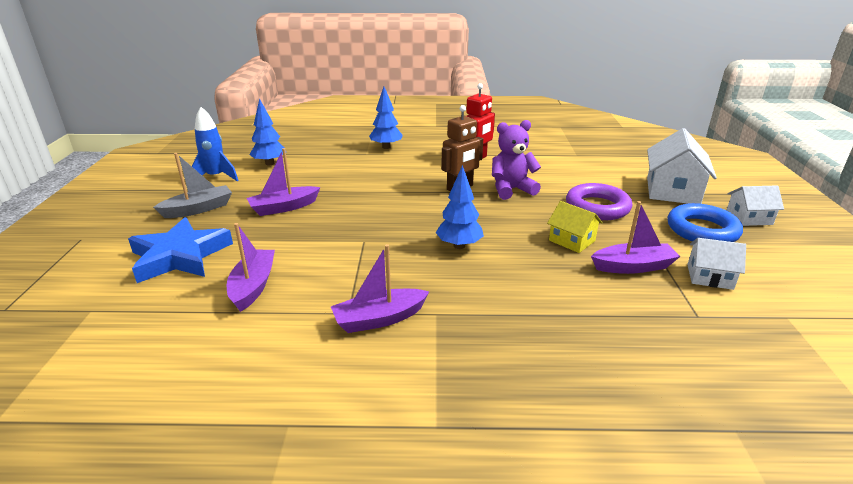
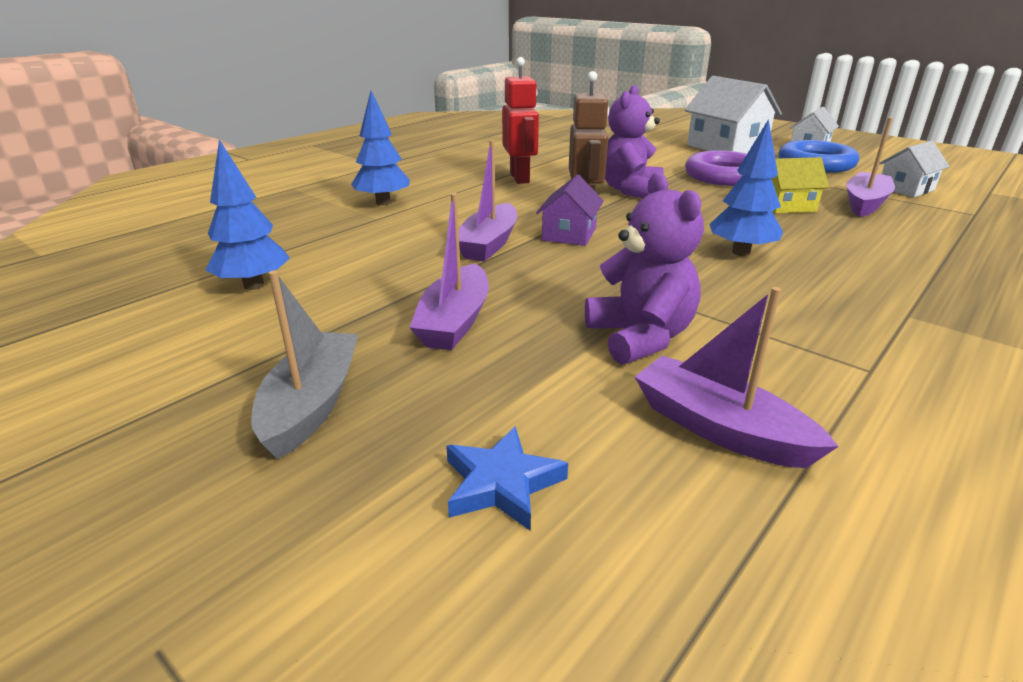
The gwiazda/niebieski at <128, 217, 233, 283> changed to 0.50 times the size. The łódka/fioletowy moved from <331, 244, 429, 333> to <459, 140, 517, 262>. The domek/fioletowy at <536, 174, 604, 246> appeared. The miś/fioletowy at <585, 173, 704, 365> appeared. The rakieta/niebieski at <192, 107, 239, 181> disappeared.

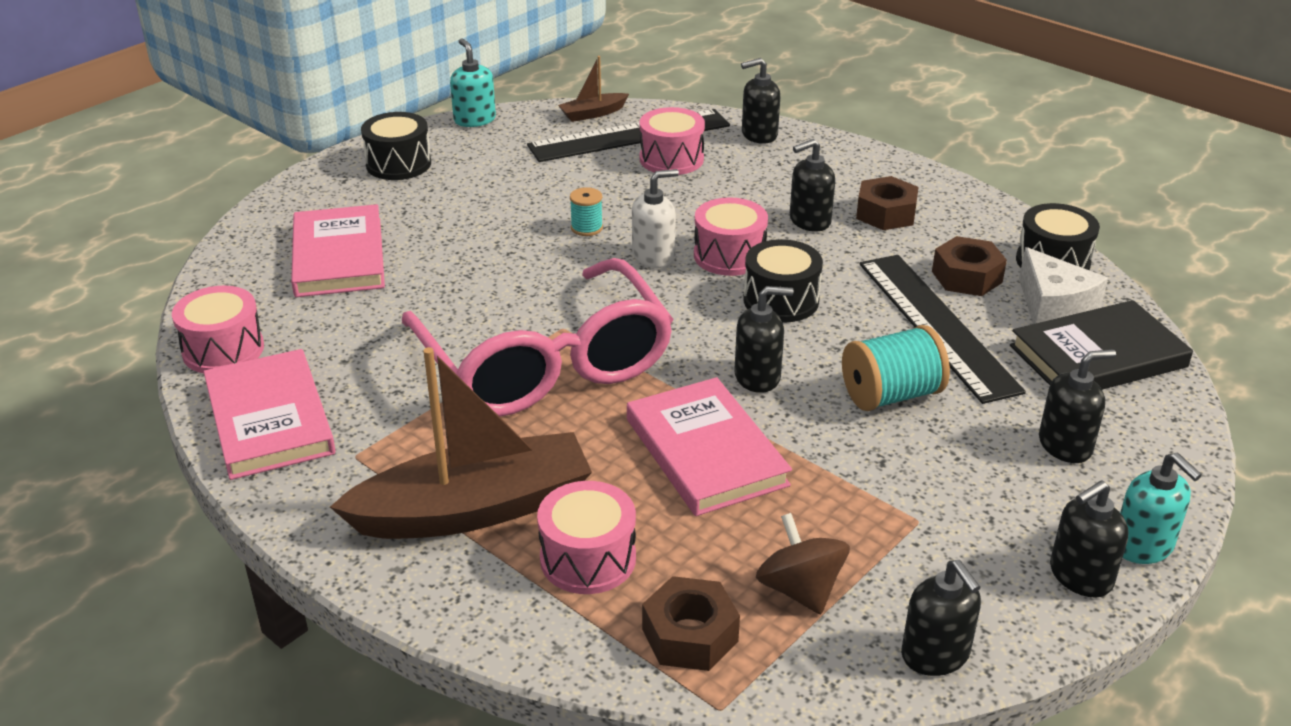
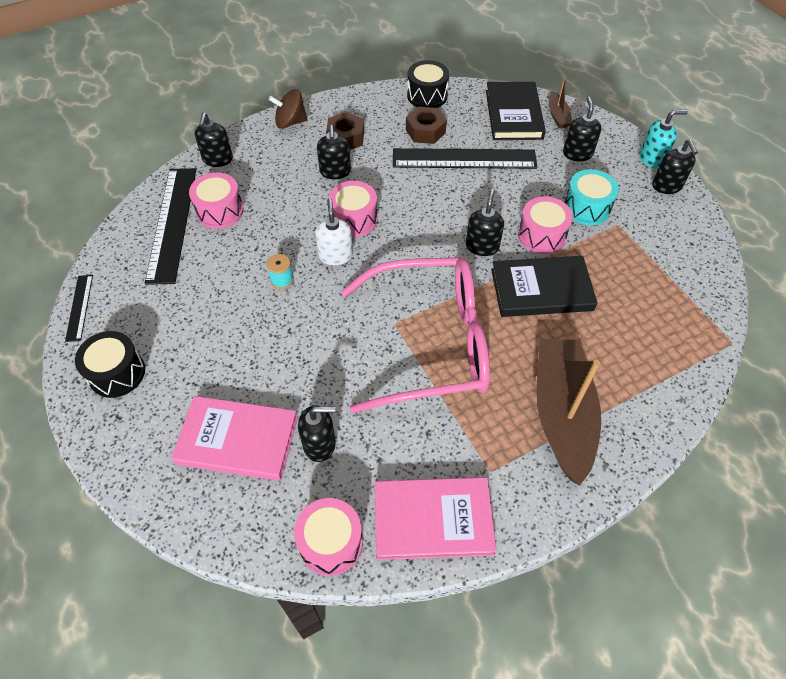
The dozownik mydła/turkusowy at <450, 38, 496, 127> was replaced by the linijka/czarny at <65, 275, 93, 342>. The bączek/brązowy moved from <756, 513, 850, 614> to <269, 89, 308, 129>. The dozownik mydła/czarny moved from <901, 560, 981, 676> to <298, 405, 336, 462>. The książka/różowy at <627, 377, 792, 516> became the książka/czarny at <491, 256, 597, 317>. The bęben/różowy moved from <537, 481, 636, 594> to <518, 196, 573, 254>. The łódka/brązowy moved from <558, 56, 629, 122> to <548, 76, 572, 128>. The bęben/turkusowy at <564, 169, 619, 225> appeared. The nakrętka/brązowy at <642, 576, 740, 671> disappeared. The bęben/czarny at <743, 239, 823, 322> disappeared. The szpulka/turkusowy at <842, 325, 950, 411> disappeared. The ser/biały at <1019, 247, 1108, 324> disappeared.

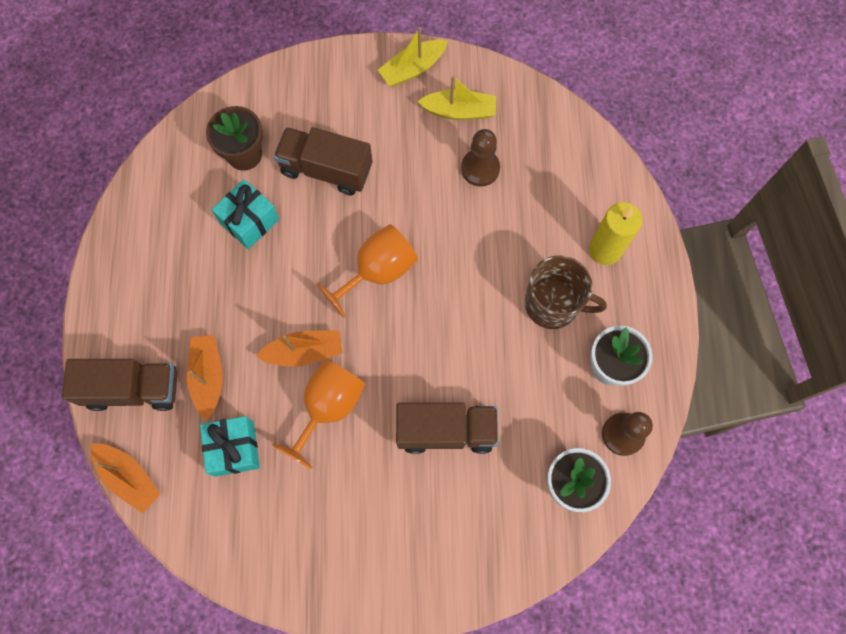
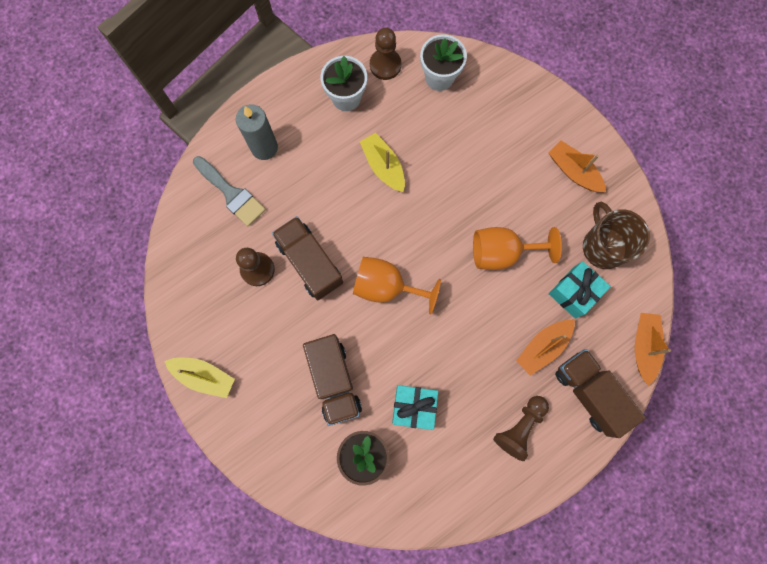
The pędzel/szary at <193, 156, 266, 227> appeared. The świeca/żółty at <589, 202, 642, 265> became the świeca/szary at <236, 104, 278, 160>. The ciężarówka/brązowy moved from <396, 402, 498, 454> to <272, 216, 343, 300>. The łódka/żółty moved from <417, 76, 496, 120> to <360, 132, 405, 192>. The pionek/brązowy at <493, 396, 549, 461> appeared. The łódka/pomarańczowy moved from <256, 330, 343, 367> to <548, 140, 606, 192>. The kubek/brązowy moved from <525, 255, 607, 329> to <583, 202, 650, 269>.

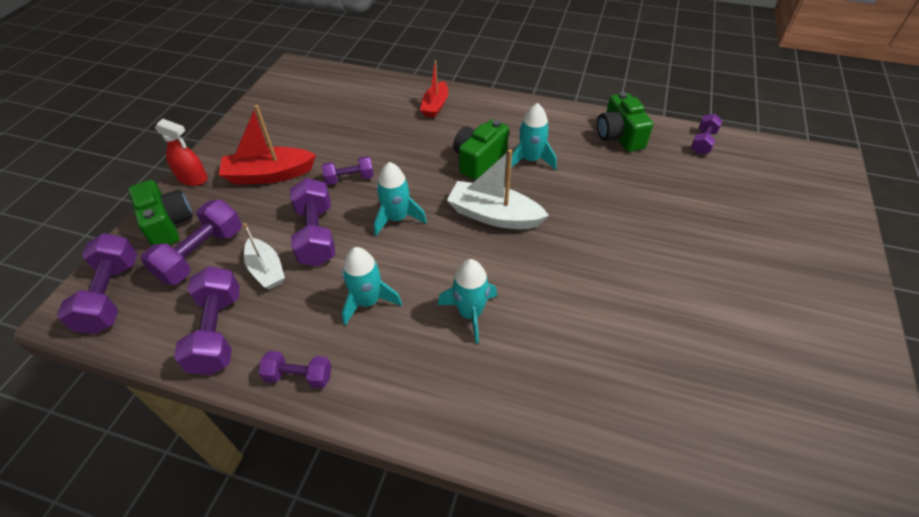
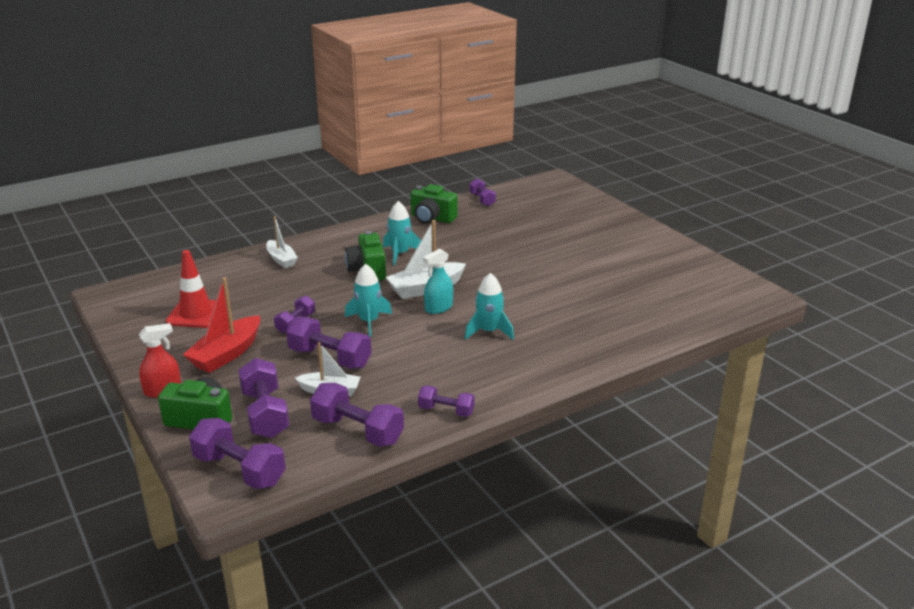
The pachołek/czerwony at <166, 250, 216, 328> appeared. The łódka/czerwony at <420, 60, 448, 118> became the łódka/biały at <266, 216, 298, 268>. The hantel/fioletowy at <258, 351, 332, 388> turned 60 degrees clockwise. The spryskiwacz/turkusowy at <423, 248, 453, 314> appeared. The rakieta/turkusowy at <342, 247, 402, 326> disappeared.

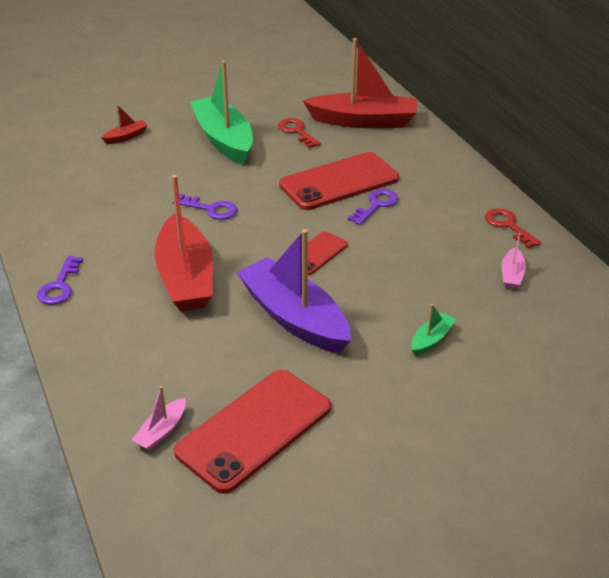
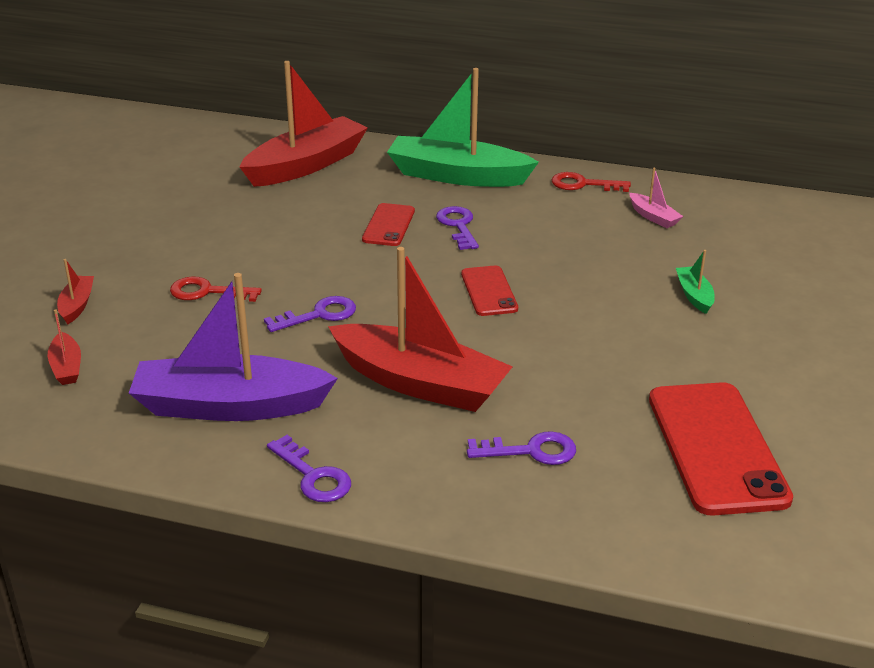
The łódka/czerwony at <48, 309, 81, 385> appeared. The łódka/fioletowy moved from <236, 229, 351, 353> to <129, 273, 338, 421>. The klucz/czerwony moved from <278, 118, 321, 148> to <170, 276, 262, 302>. The telefon/czerwony at <279, 152, 399, 210> changed to 0.53 times the size. The łódka/zielony moved from <190, 60, 253, 165> to <387, 68, 539, 187>. The klucz/fioletowy at <467, 431, 576, 465> appeared. The łódka/różowy at <131, 386, 186, 451> disappeared.

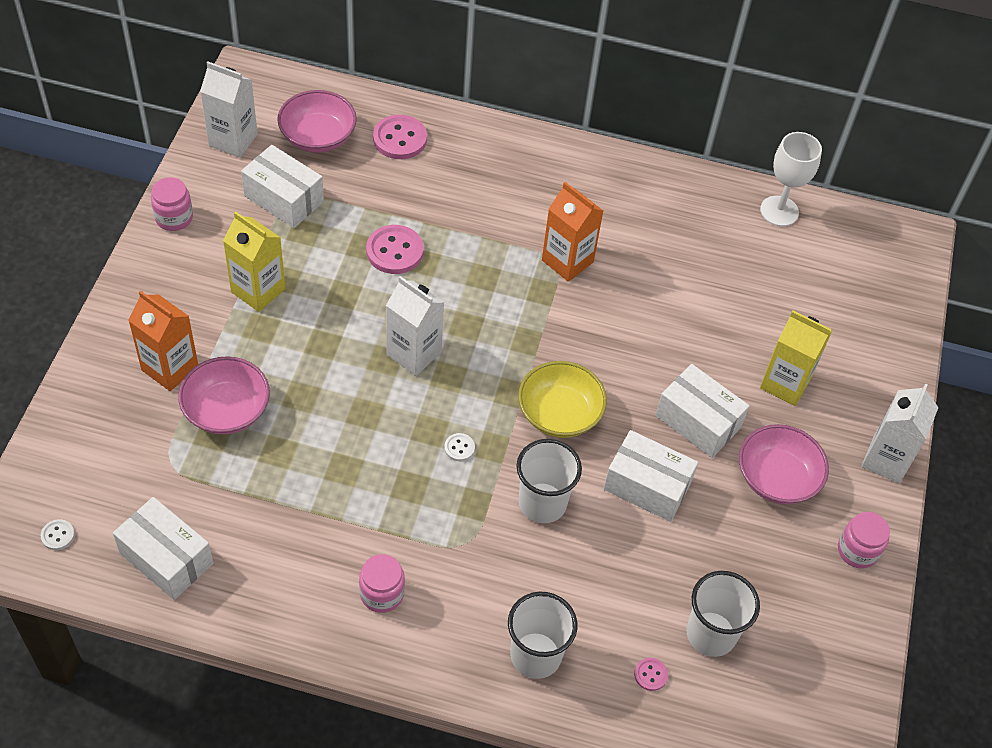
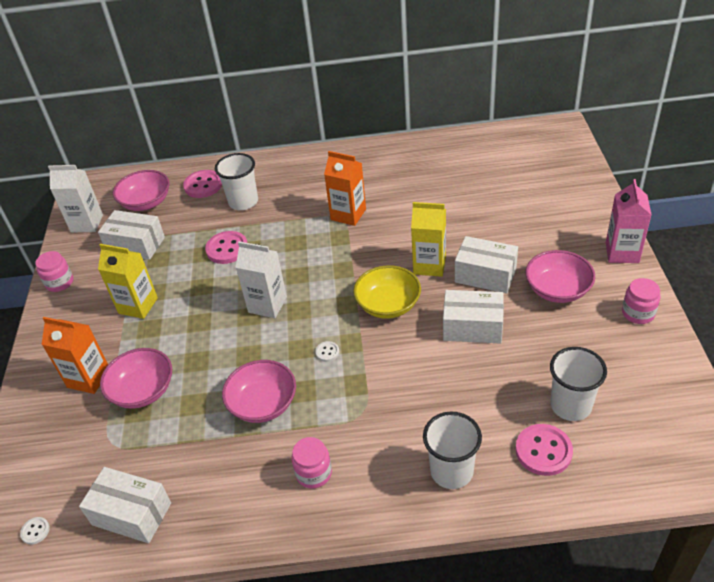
The szklanka/biały moved from <517, 439, 582, 523> to <215, 153, 258, 210>. The miska/różowy at <222, 360, 296, 423> appeared. The karton mleka/żółty moved from <760, 311, 832, 406> to <411, 202, 446, 277>. The guzik/różowy at <634, 658, 668, 691> changed to 2.04 times the size. The karton mleka/biały at <861, 384, 939, 483> became the karton mleka/różowy at <606, 179, 652, 263>. The kielich/biały at <760, 132, 822, 226> disappeared.

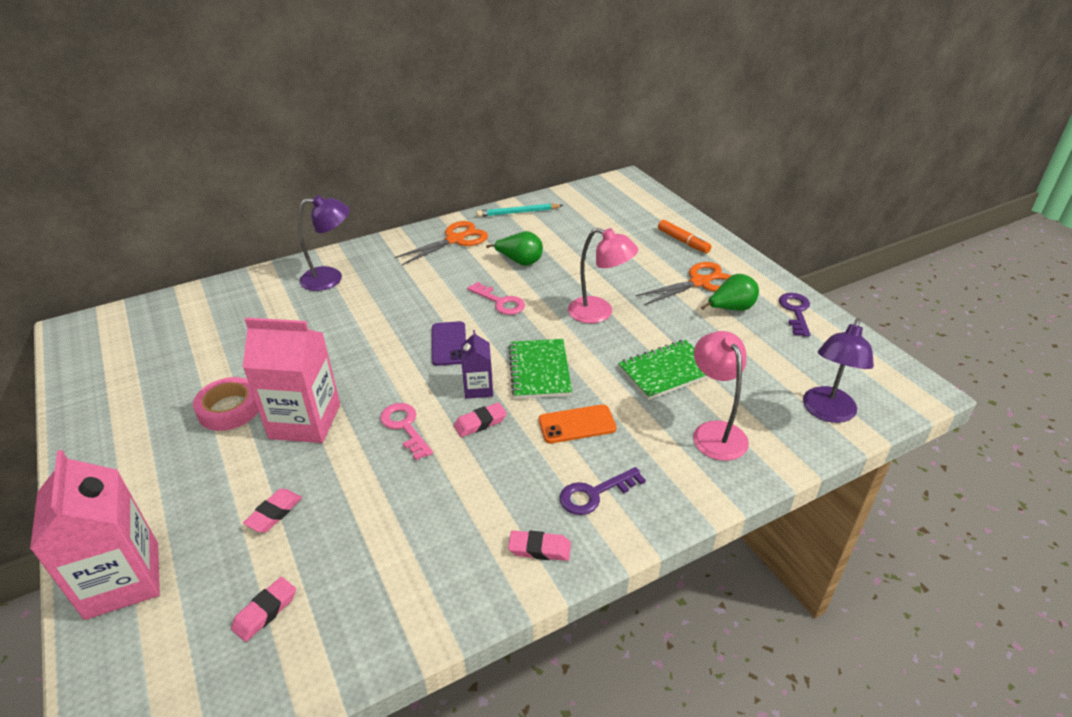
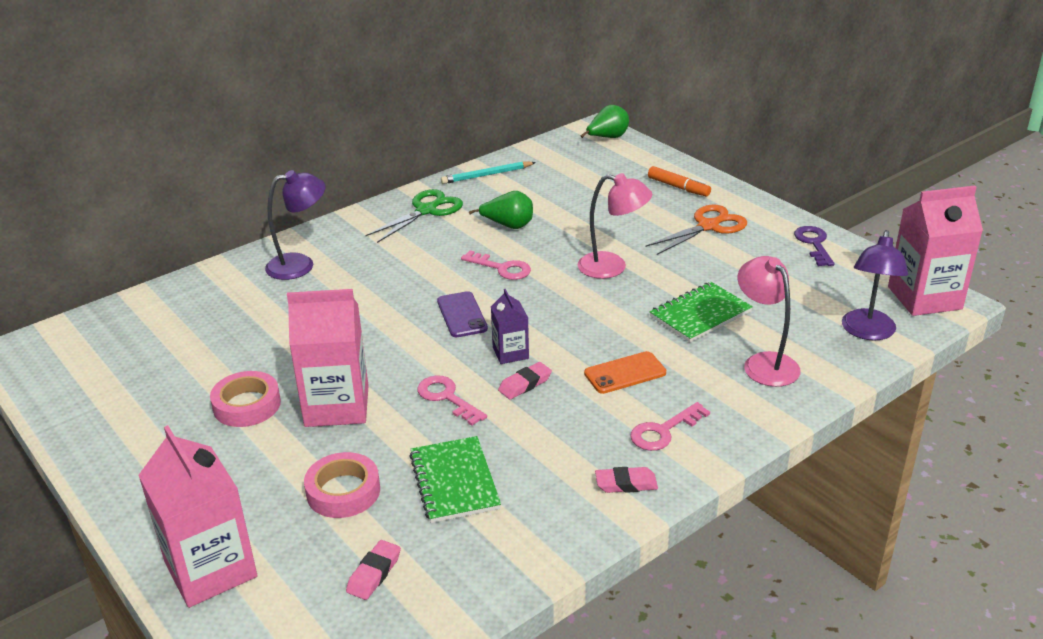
The gumka do mazania/różowy at <243, 489, 302, 532> was replaced by the taśma klejąca/różowy at <304, 452, 380, 518>. The nożyczki/pomarańczowy at <394, 221, 488, 265> became the nożyczki/zielony at <365, 189, 463, 243>. The zeszyt/zielony moved from <508, 339, 572, 399> to <409, 436, 501, 523>. The gruszka/zielony moved from <701, 274, 759, 311> to <581, 105, 629, 138>. The klucz/fioletowy at <560, 467, 646, 515> became the klucz/różowy at <630, 402, 710, 451>. The karton mleka/różowy at <888, 186, 983, 316> appeared.

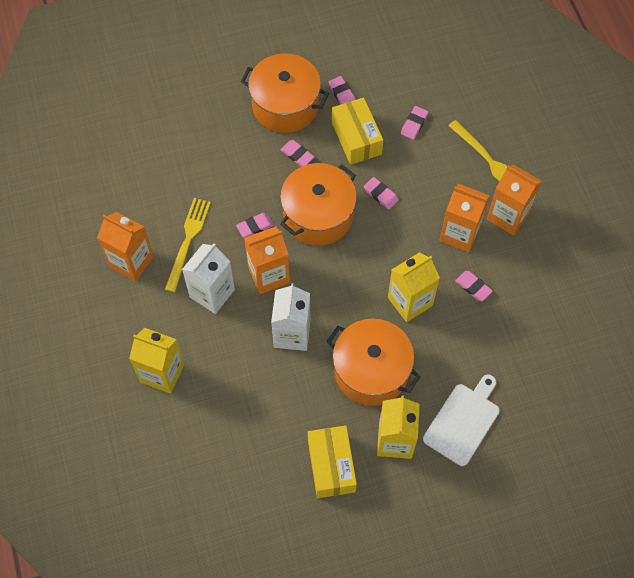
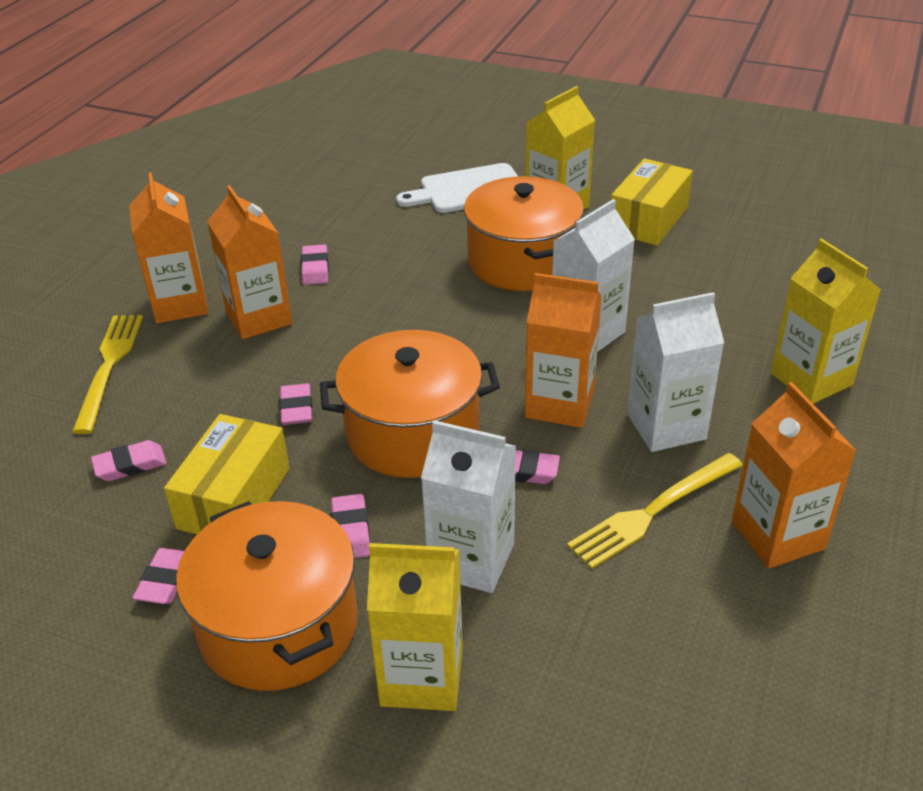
The karton mleka/żółty moved from <388, 252, 440, 322> to <367, 543, 463, 711>. The karton mleka/biały at <421, 420, 516, 593> appeared.

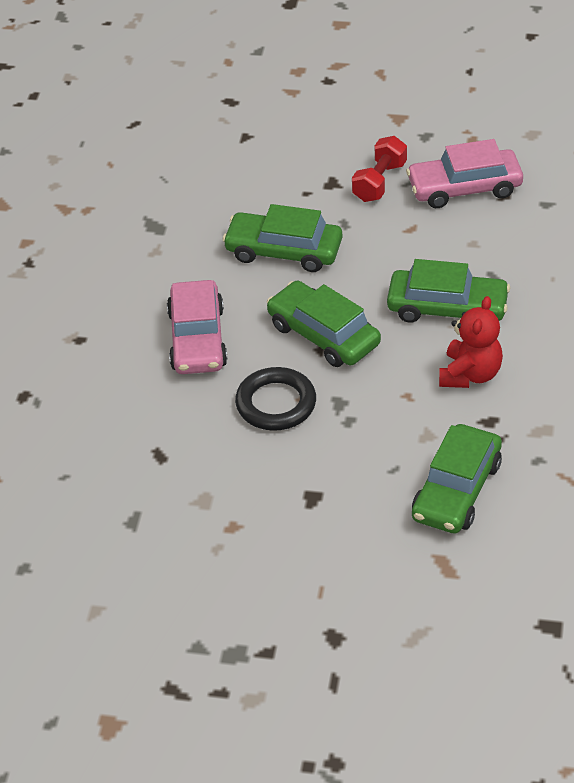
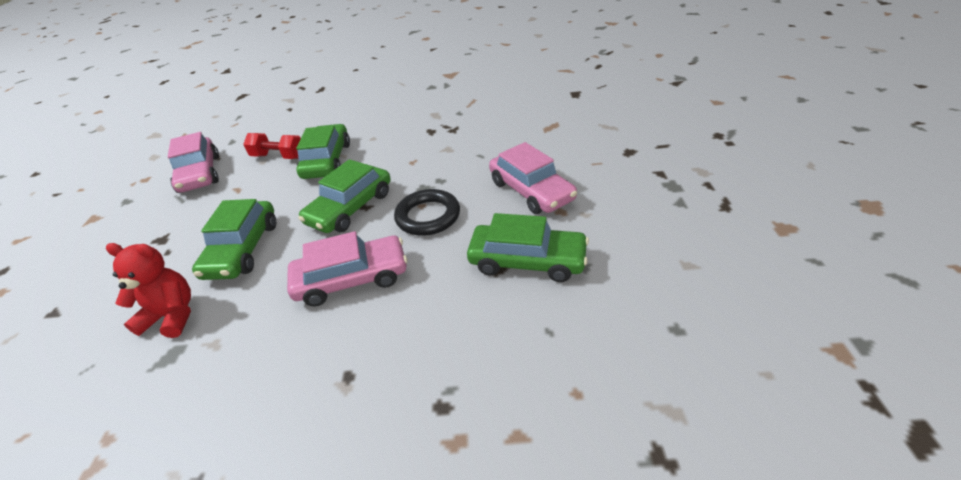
The miś/czerwony moved from <439, 296, 503, 388> to <106, 243, 191, 338>. The hantel/czerwony moved from <352, 136, 407, 202> to <243, 133, 301, 159>. The samochód/zielony moved from <412, 424, 502, 534> to <467, 213, 589, 282>. The samochód/różowy at <489, 142, 577, 214> appeared.

